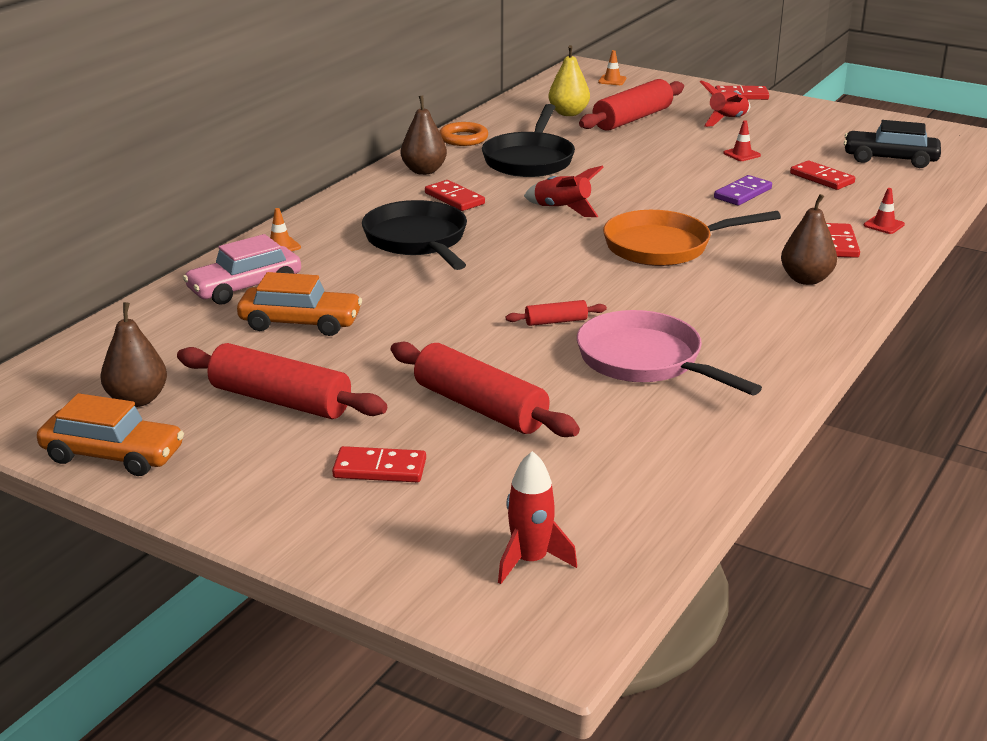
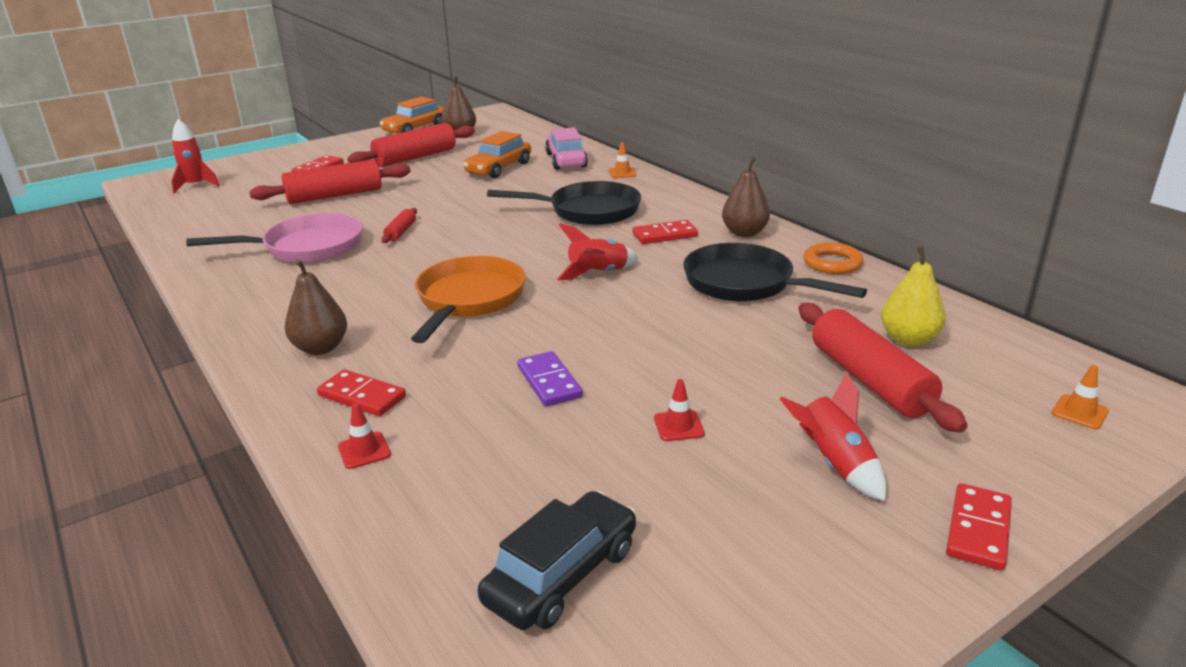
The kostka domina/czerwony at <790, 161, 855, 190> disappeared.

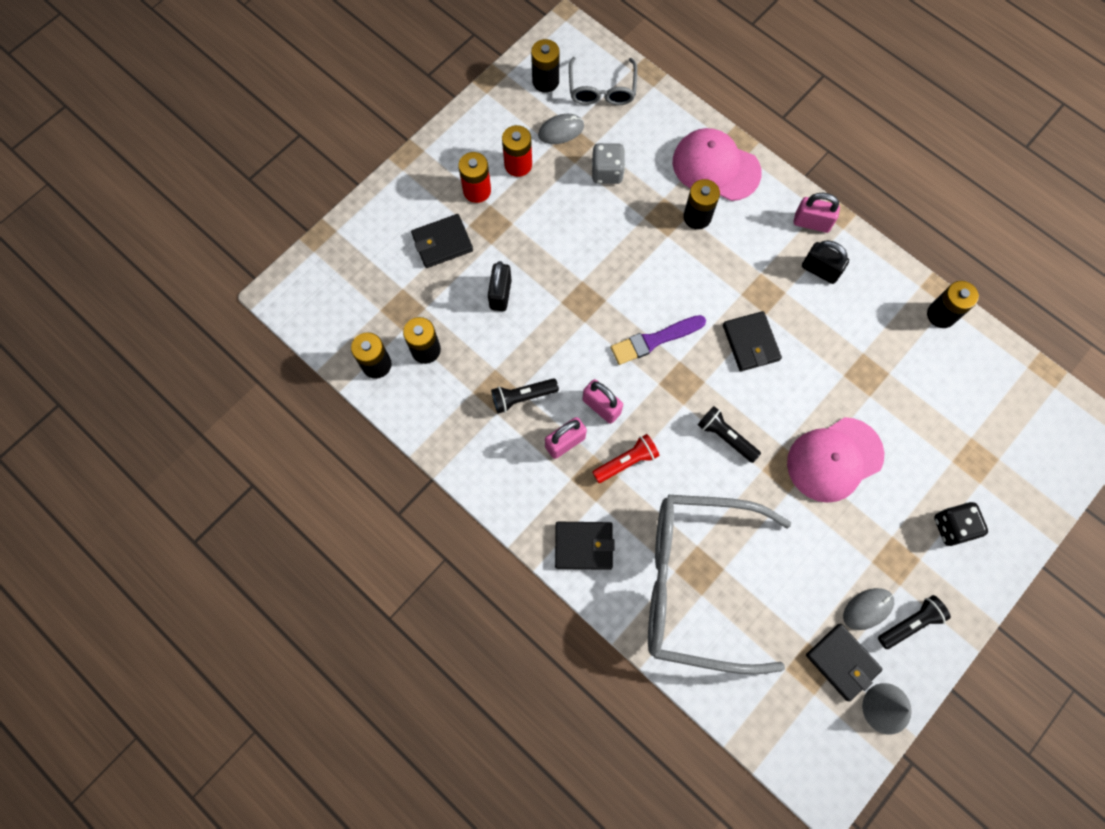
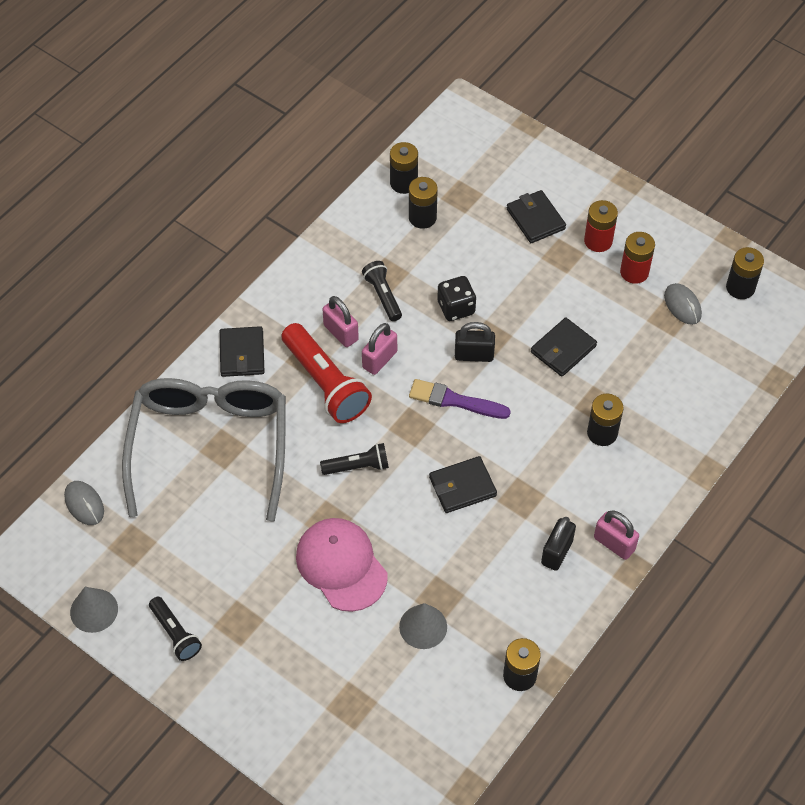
The myszka/szary moved from <843, 588, 894, 630> to <64, 481, 104, 525>. The latarka/czerwony at <592, 434, 660, 483> changed to 1.81 times the size. The latarka/czarny at <698, 406, 761, 463> turned 45 degrees clockwise. The stożek/szary at <399, 603, 447, 649> appeared. The pędzel/fioletowy at <611, 315, 706, 365> turned 45 degrees counterclockwise. The kostka do gry/czarny moved from <934, 502, 988, 546> to <437, 276, 476, 321>. The kłódka/czarny moved from <488, 261, 512, 311> to <455, 322, 495, 362>. The portfel/czarny moved from <806, 624, 883, 701> to <531, 317, 597, 377>. The kłódka/różowy at <794, 193, 840, 233> turned 60 degrees counterclockwise. The okulary/szary at <569, 57, 637, 105> disappeared. The kostka do gry/szary at <592, 143, 625, 184> disappeared. The czapka/różowy at <672, 128, 762, 201> disappeared.

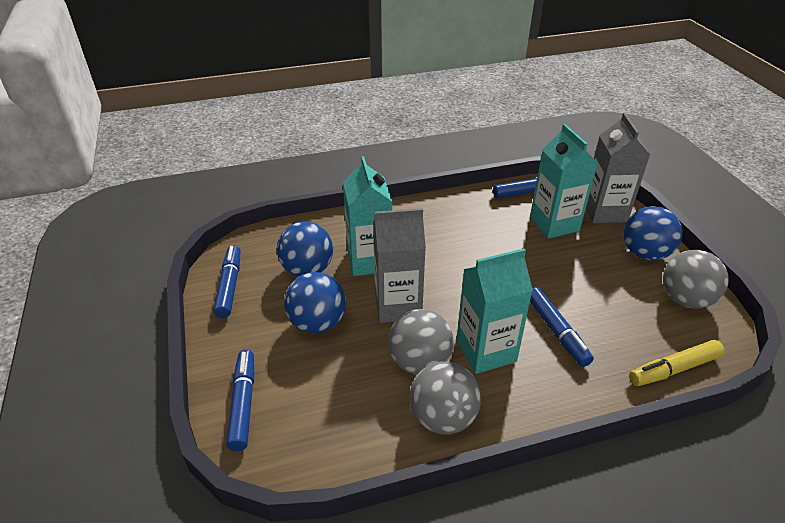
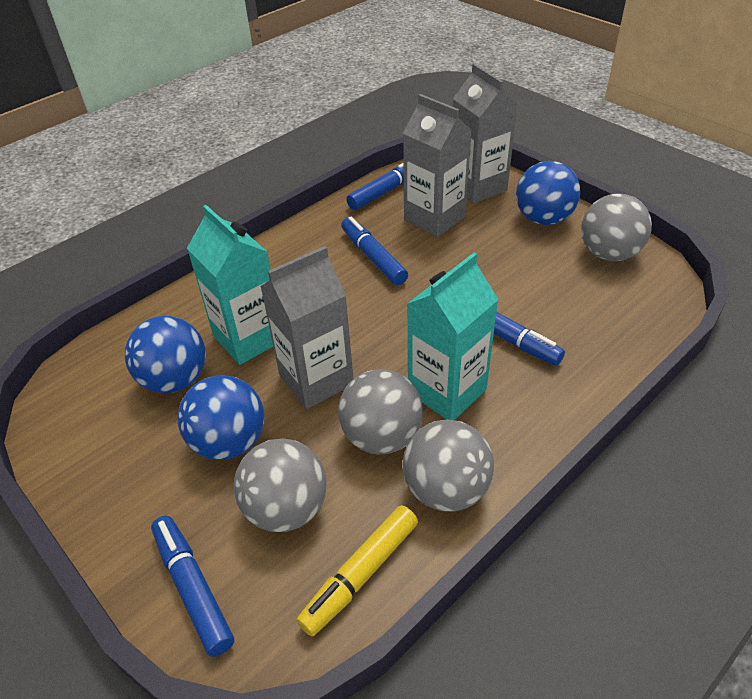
The piłka/szary at <234, 438, 327, 532> appeared. The flamaster/żółty moved from <629, 340, 725, 386> to <297, 505, 418, 637>. The flamaster/niebieski moved from <213, 245, 241, 318> to <341, 217, 408, 285>. The karton mleka/turkusowy at <530, 124, 598, 239> became the karton mleka/szary at <403, 94, 471, 237>.

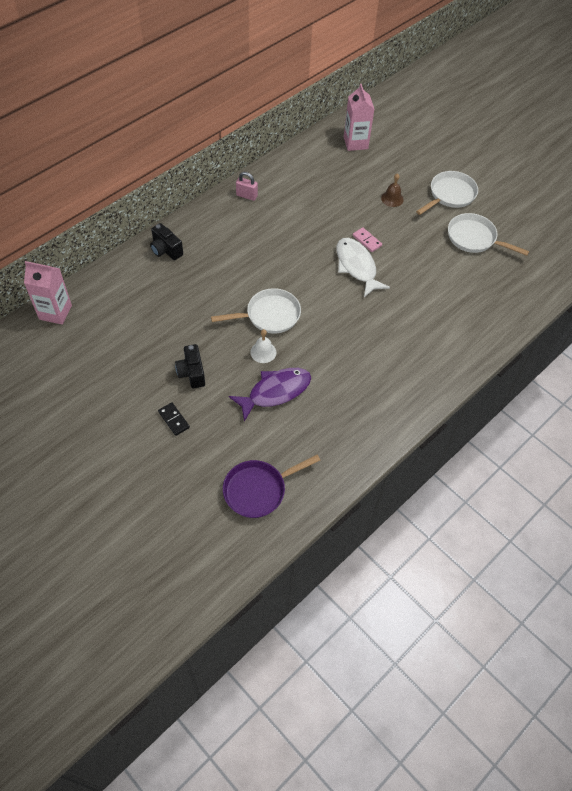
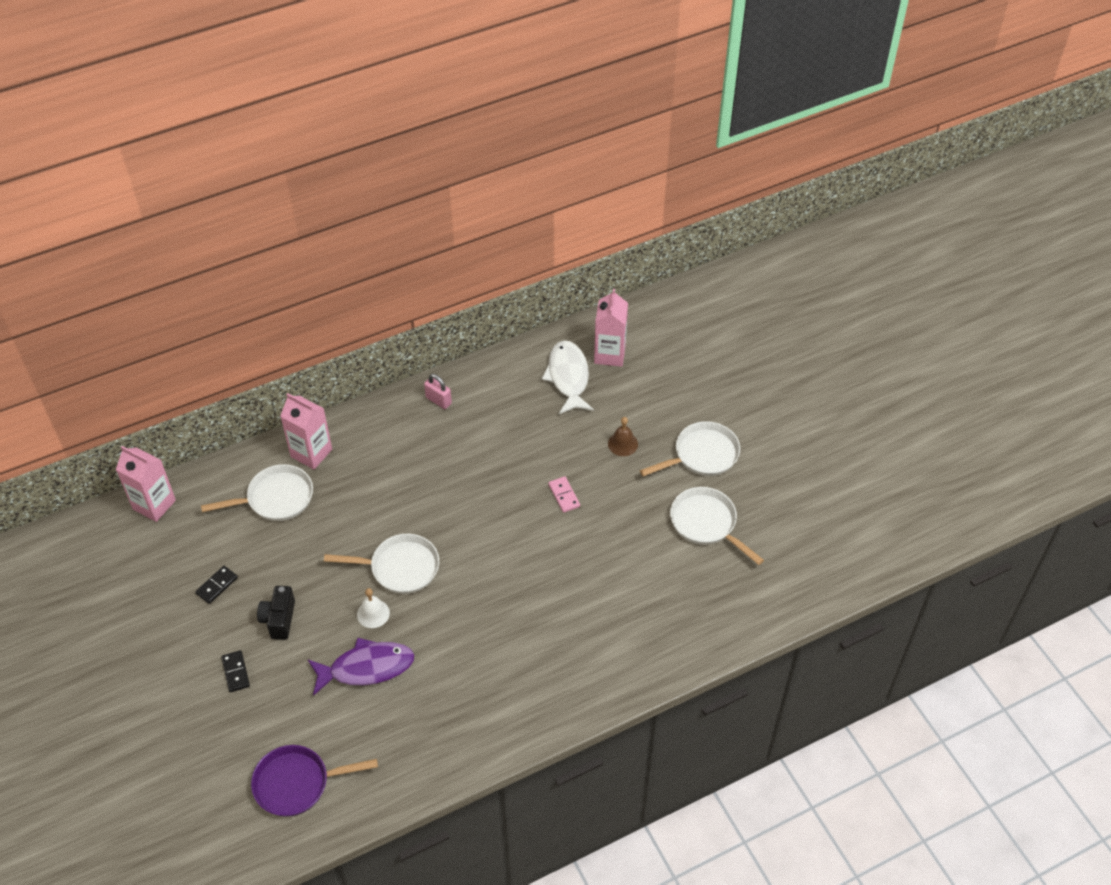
The kostka domina/czarny at <195, 566, 238, 604> appeared. The patelnia/biały at <201, 464, 313, 521> appeared. The aparat fotograficzny/czarny at <150, 223, 183, 260> was replaced by the karton mleka/różowy at <280, 393, 332, 469>. The ryba/biały moved from <336, 238, 390, 297> to <542, 341, 594, 414>.

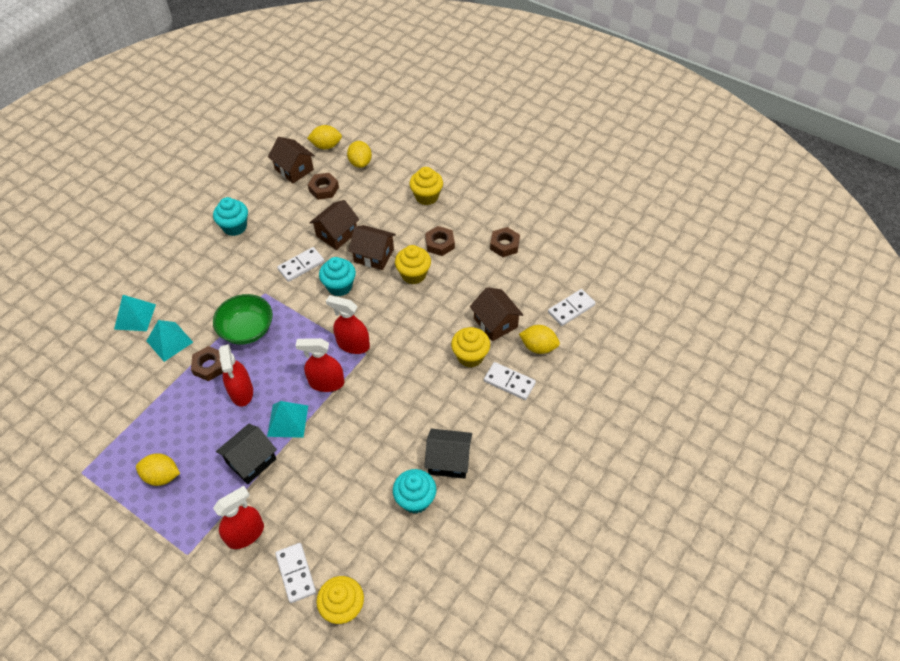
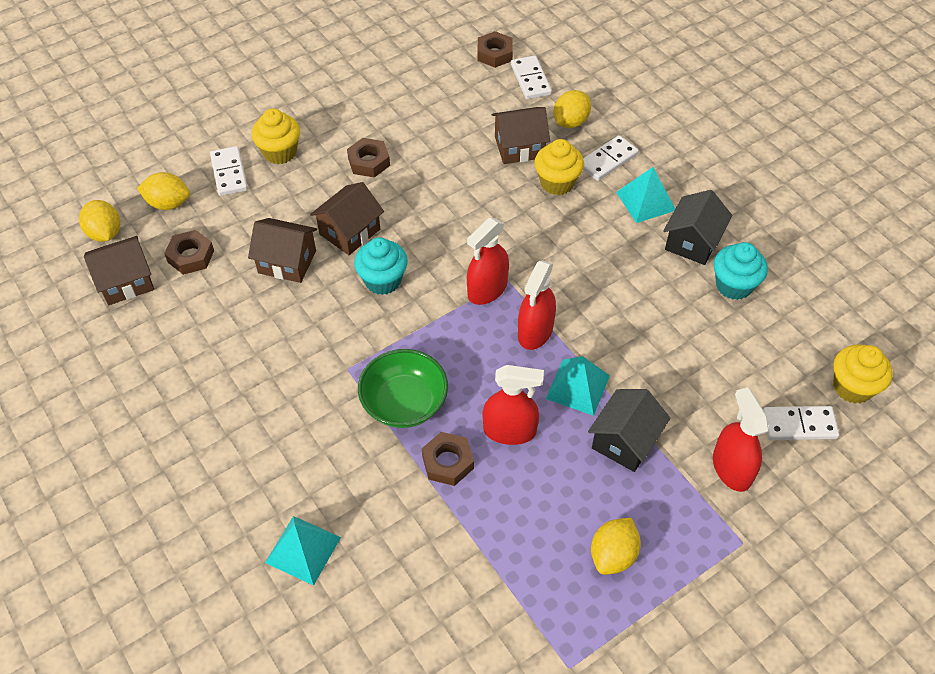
The cytryna/żółty at <307, 125, 342, 149> turned 45 degrees counterclockwise. The kostka domina/biały moved from <277, 247, 324, 282> to <210, 146, 248, 196>. The domek/brązowy at <309, 200, 360, 250> turned 45 degrees counterclockwise. The nakrętka/brązowy moved from <490, 227, 520, 257> to <477, 31, 513, 68>. The domek/czarny at <216, 424, 277, 484> turned 60 degrees clockwise. The piramida/turkusowy moved from <147, 320, 193, 362> to <616, 167, 675, 223>. The muffinka/turkusowy at <213, 197, 248, 236> disappeared. The muffinka/żółty at <395, 245, 431, 284> disappeared.

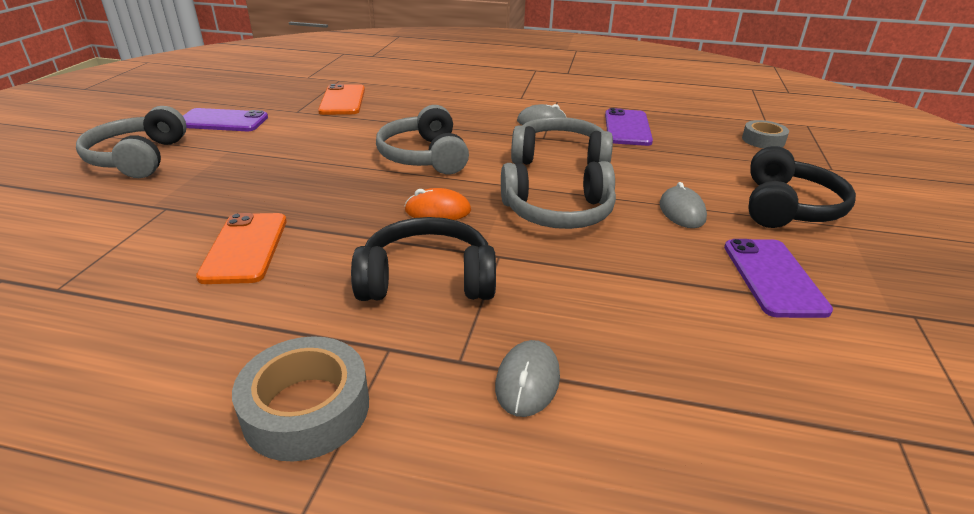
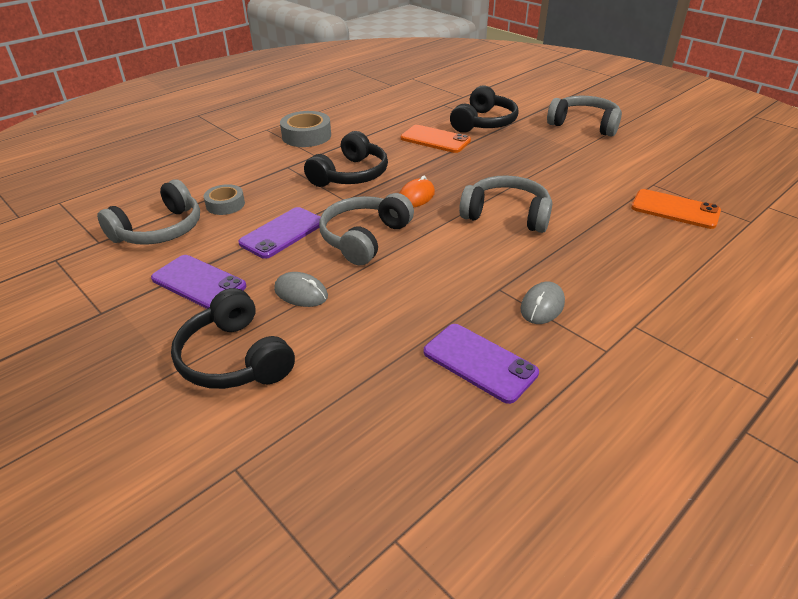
The słuchawki/szary moved from <511, 117, 613, 165> to <97, 179, 200, 245>. The taśma klejąca/szary moved from <742, 120, 789, 148> to <204, 184, 245, 215>. The telefon/fioletowy moved from <183, 108, 268, 131> to <238, 207, 321, 259>. The słuchawki/czarny at <450, 86, 519, 133> appeared. The myszka/szary at <495, 340, 560, 417> disappeared.

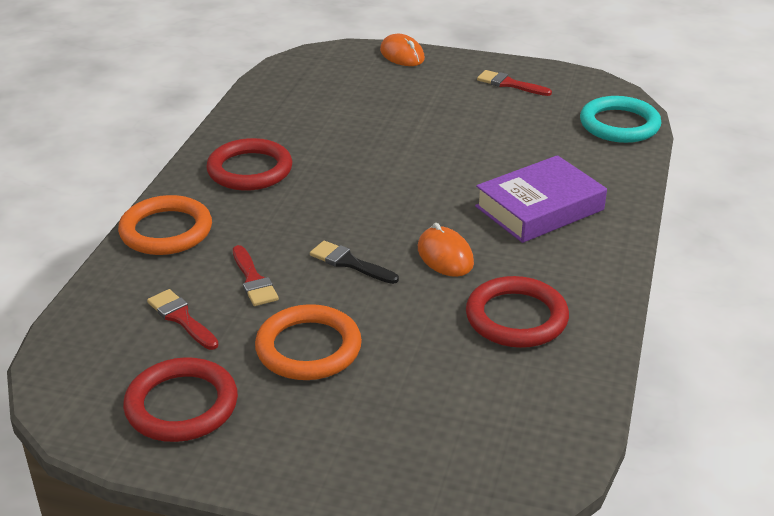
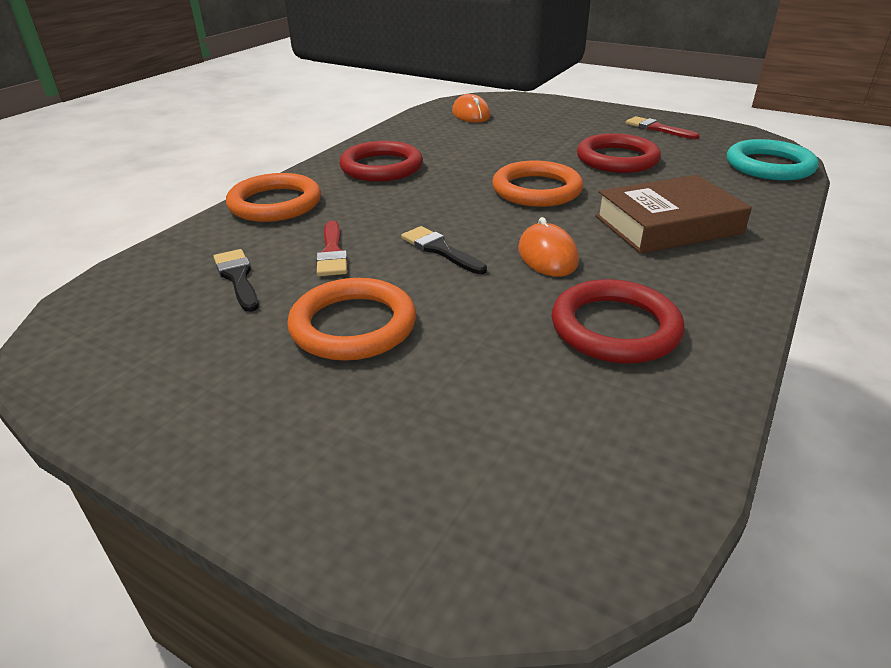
The pędzel/czerwony at <147, 289, 219, 350> became the pędzel/czarny at <214, 249, 259, 312>. The myszka/pomarańczowy moved from <380, 34, 425, 66> to <452, 94, 491, 123>. The pierścień/pomarańczowy at <492, 161, 583, 207> appeared. The pierścień/czerwony moved from <123, 357, 238, 442> to <577, 133, 661, 173>. The książka/fioletowy at <475, 155, 607, 243> became the książka/brązowy at <595, 175, 752, 254>.

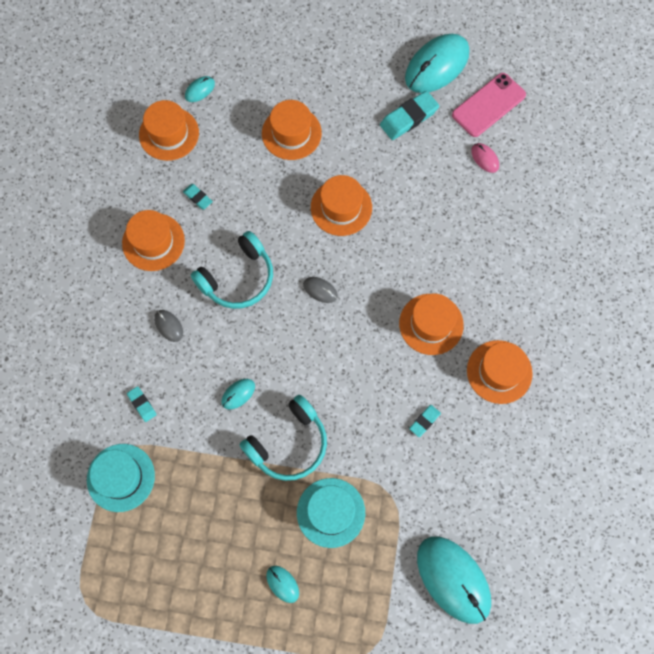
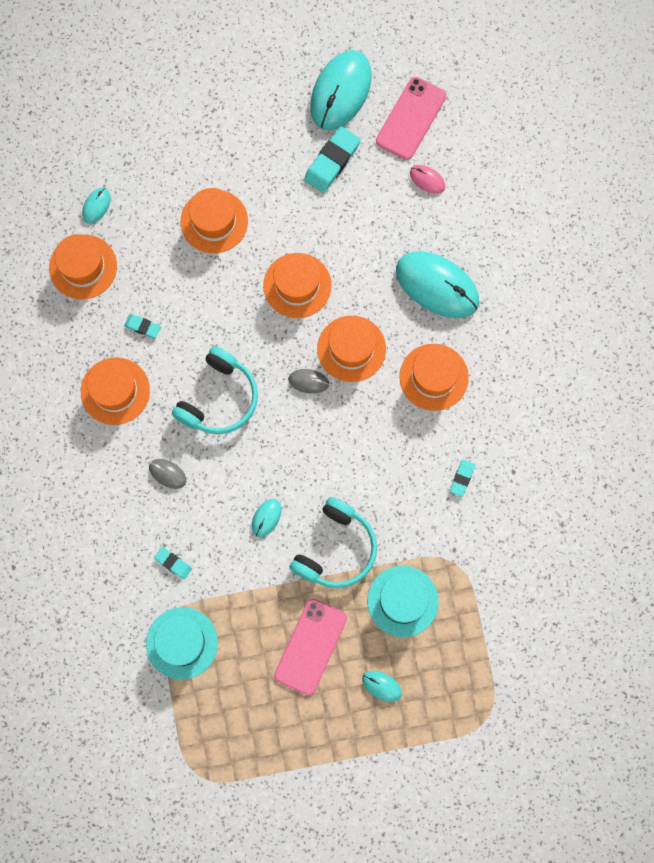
The telefon/różowy at <274, 599, 347, 695> appeared. The kapelusz/pomarańczowy moved from <467, 340, 533, 404> to <317, 316, 386, 382>. The myszka/turkusowy moved from <417, 536, 491, 624> to <396, 251, 479, 318>.

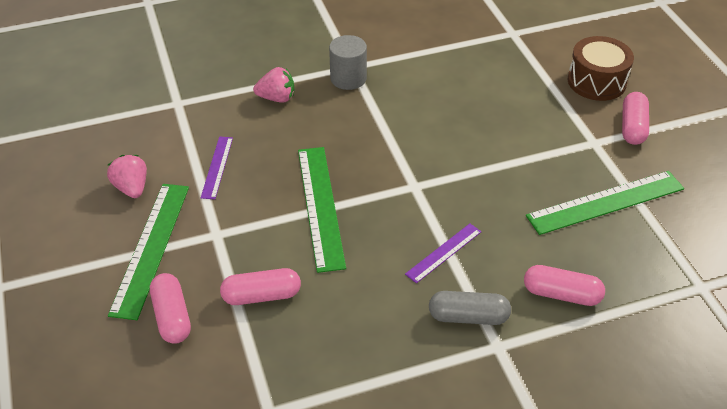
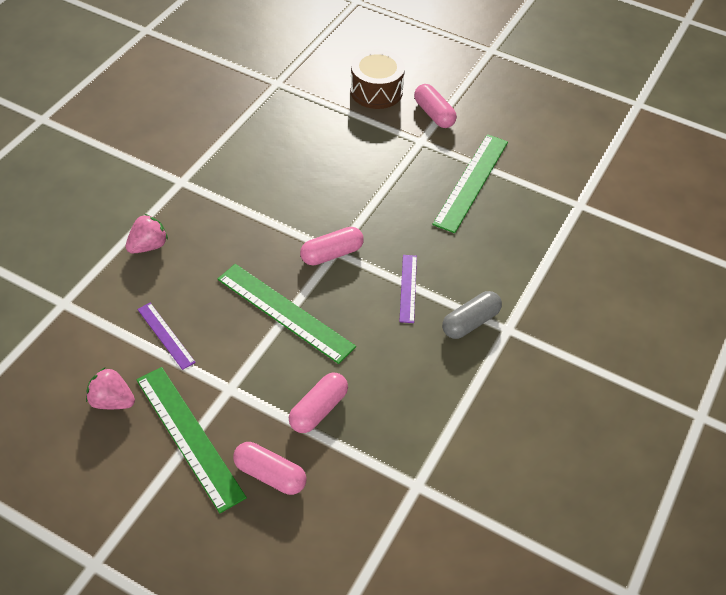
The kapsułka/różowy moved from <524, 265, 605, 306> to <300, 227, 364, 266>. The walec/szary at <329, 35, 367, 90> disappeared.

